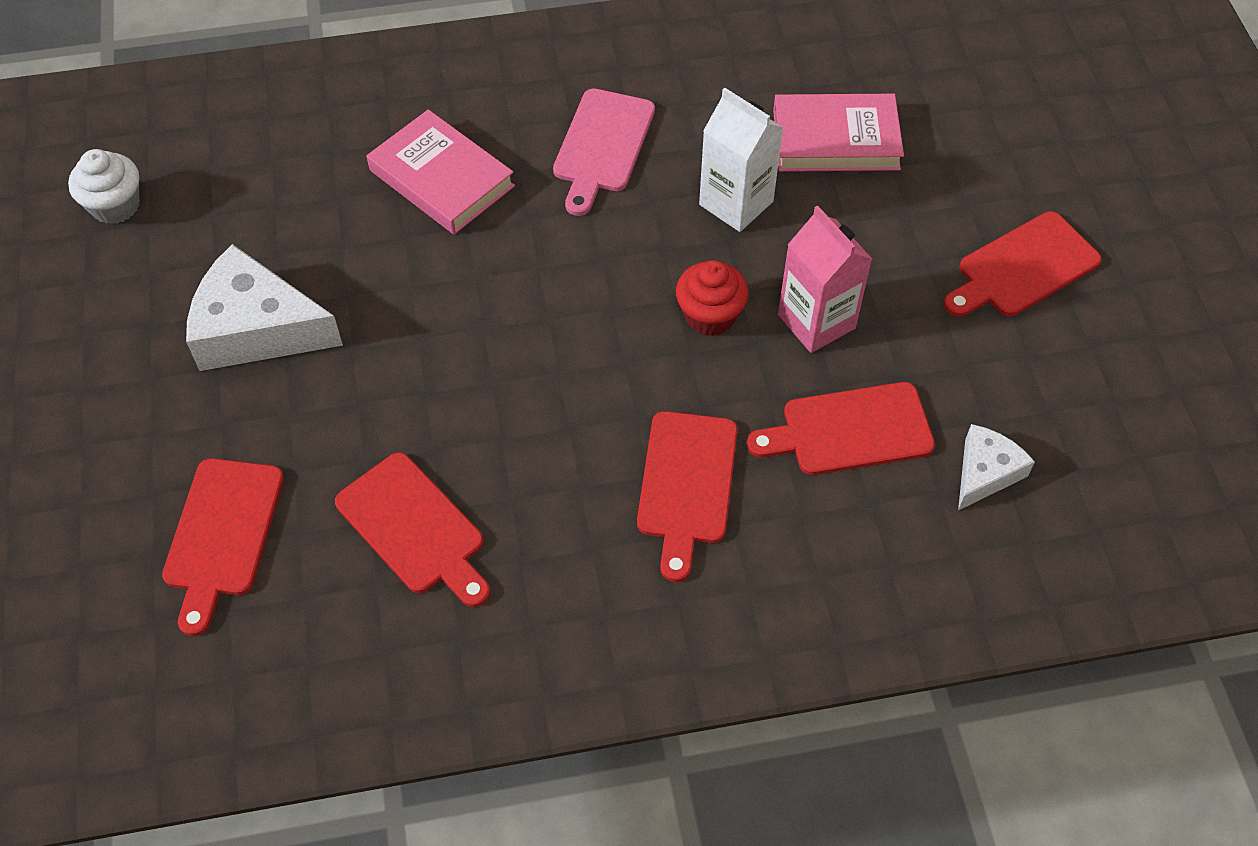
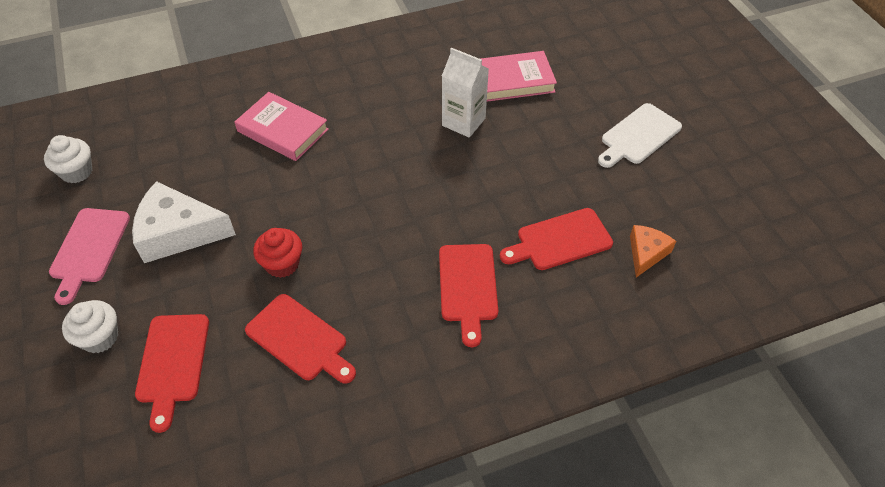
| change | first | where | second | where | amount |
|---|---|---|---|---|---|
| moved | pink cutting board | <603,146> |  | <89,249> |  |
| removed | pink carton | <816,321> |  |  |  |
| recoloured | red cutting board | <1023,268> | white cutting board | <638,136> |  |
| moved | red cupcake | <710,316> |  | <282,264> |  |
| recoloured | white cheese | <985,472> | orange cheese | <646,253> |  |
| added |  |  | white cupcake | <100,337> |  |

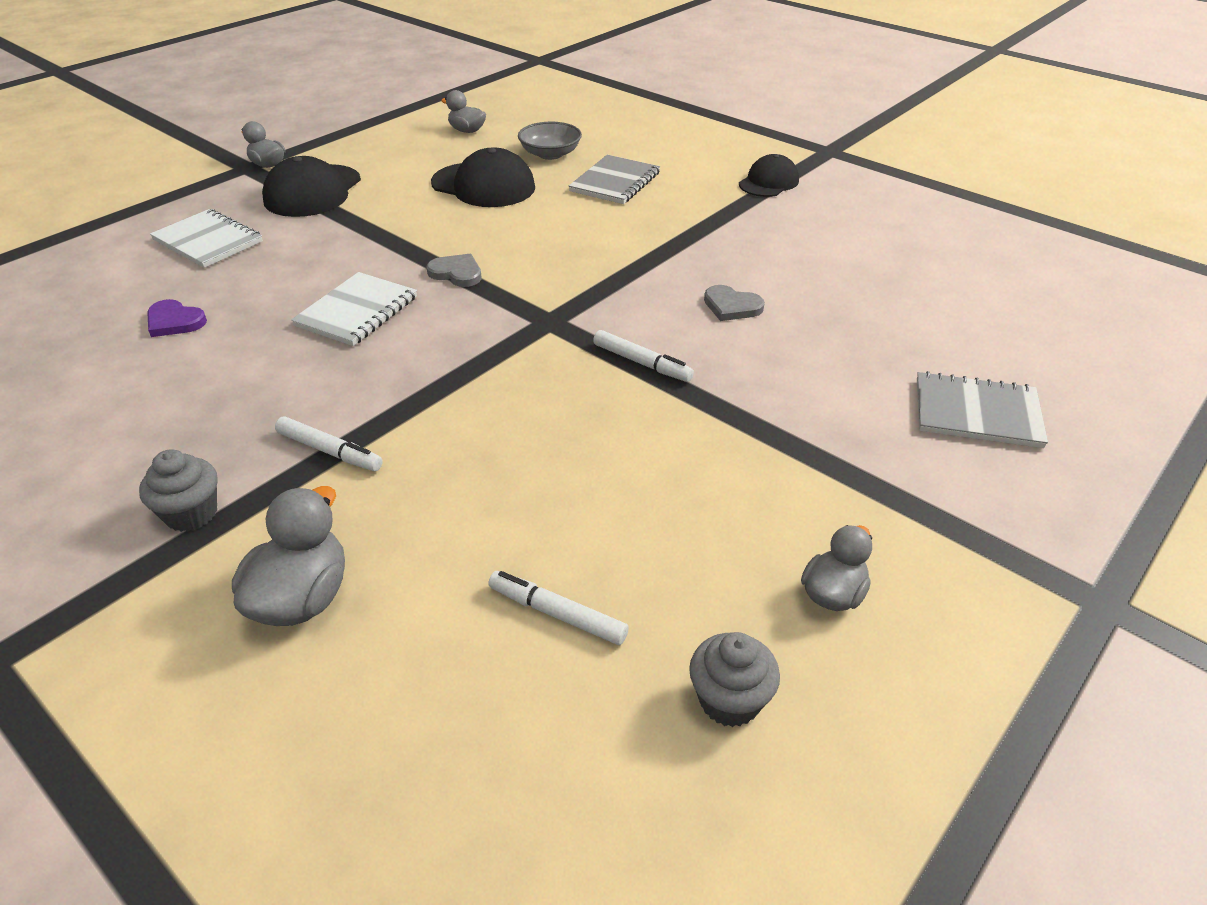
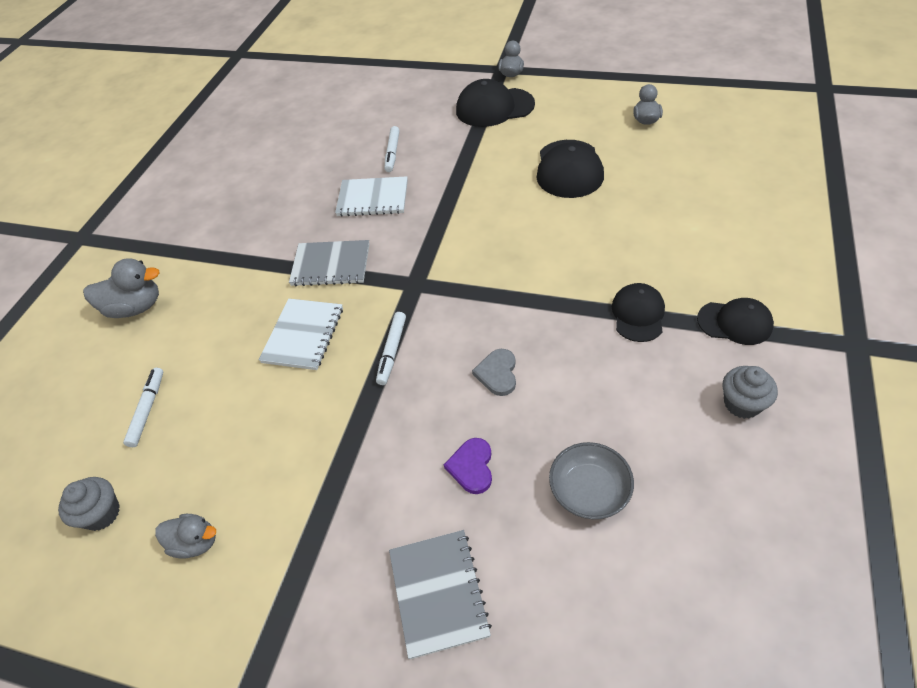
| change | first | where | second | where | amount |
|---|---|---|---|---|---|
| moved | grey bowl | <550,154> |  | <589,490> |  |
| moved | grey notebook | <615,182> |  | <331,265> |  |
| moved | white notebook | <208,241> |  | <303,335> |  |
| removed | grey heart | <456,273> |  |  |  |
| moved | purple heart | <174,321> |  | <472,467> |  |
| moved | white marker | <330,451> |  | <392,153> |  |
| moved | grey cupcake | <191,513> |  | <742,404> |  |
| added |  |  | black cap | <638,314> |  |

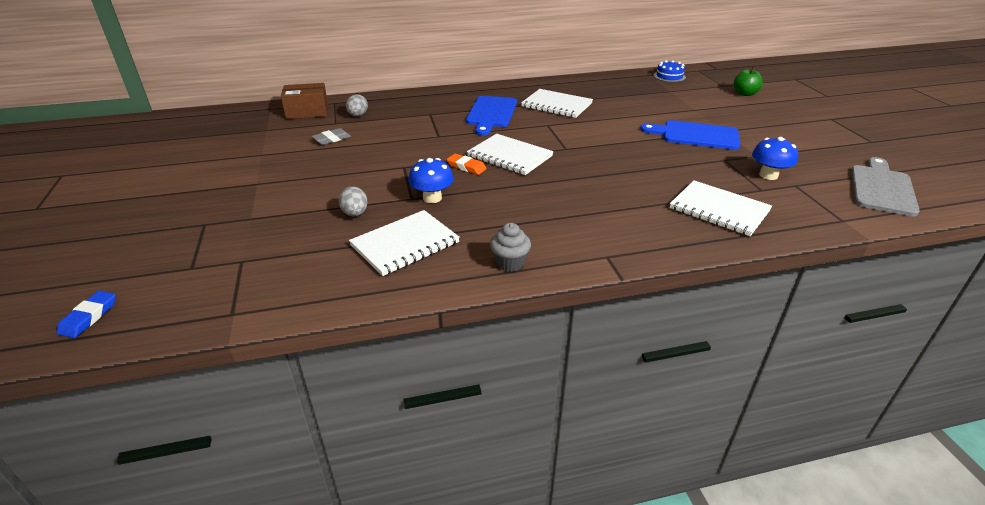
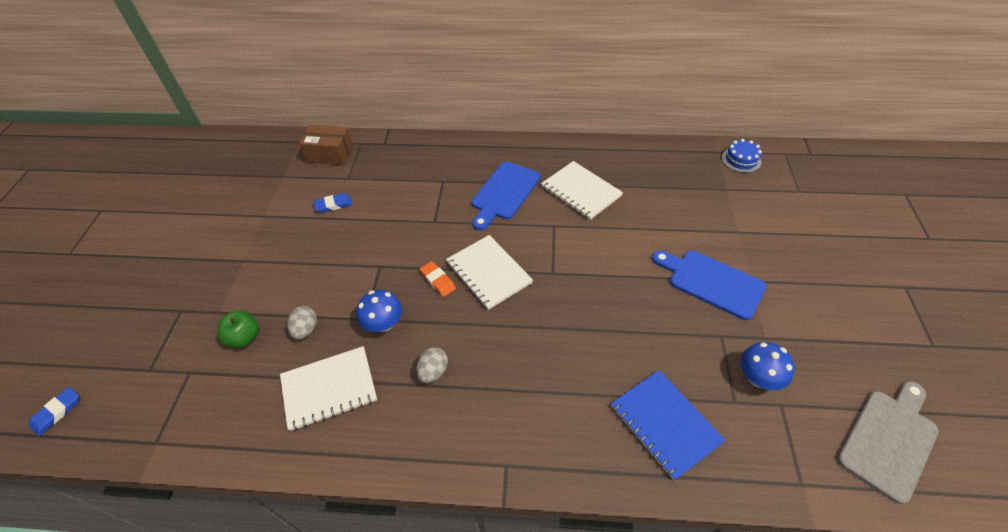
| change | first | where | second | where | amount |
|---|---|---|---|---|---|
| moved | green apple | <745,94> |  | <244,338> |  |
| moved | grey egg | <358,115> |  | <433,371> |  |
| recoloured | grey eraser | <332,139> | blue eraser | <333,205> |  |
| recoloured | white notebook | <719,210> | blue notebook | <665,424> |  |
| removed | grey cupcake | <510,263> |  |  |  |

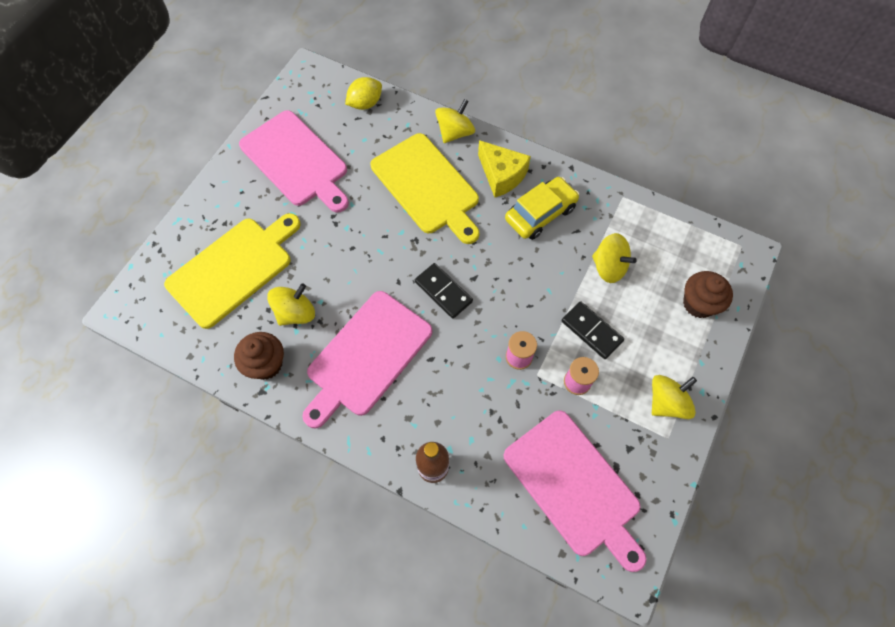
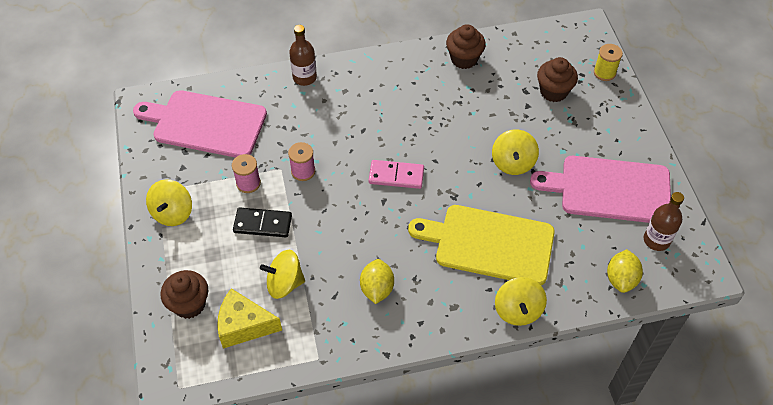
| change | first | where | second | where | amount |
|---|---|---|---|---|---|
| moved | yellow cheese | <501,175> |  | <244,325> |  |
| replaced | yellow car | <540,214> | yellow lemon | <377,289> |  |
| replaced | yellow cutting board | <233,268> | brown cupcake | <553,91> |  |
| recoloured | black domino | <443,292> | pink domino | <396,176> |  |
| moved | yellow spinning top | <295,313> |  | <513,162> |  |
| removed | pink cutting board | <366,356> |  |  |  |
| added |  |  | yellow spool | <604,72> |  |
| added |  |  | brown bottle | <656,240> |  |

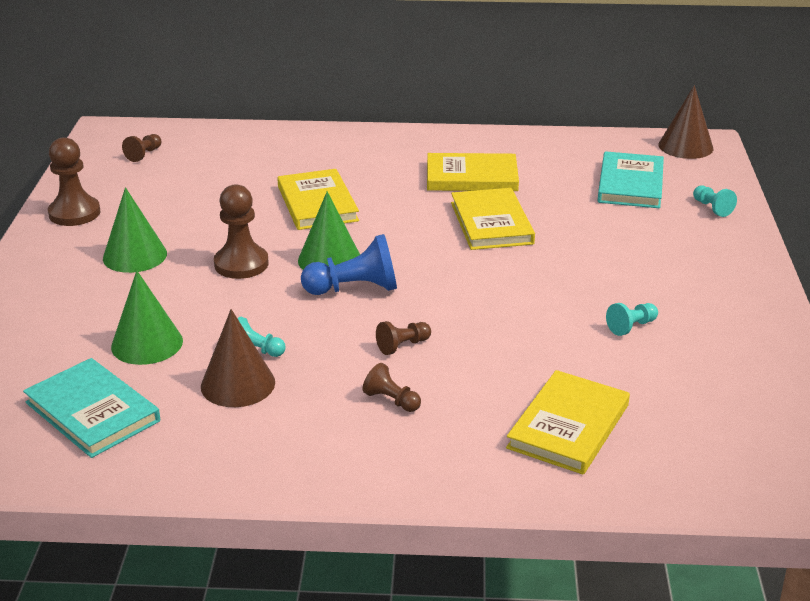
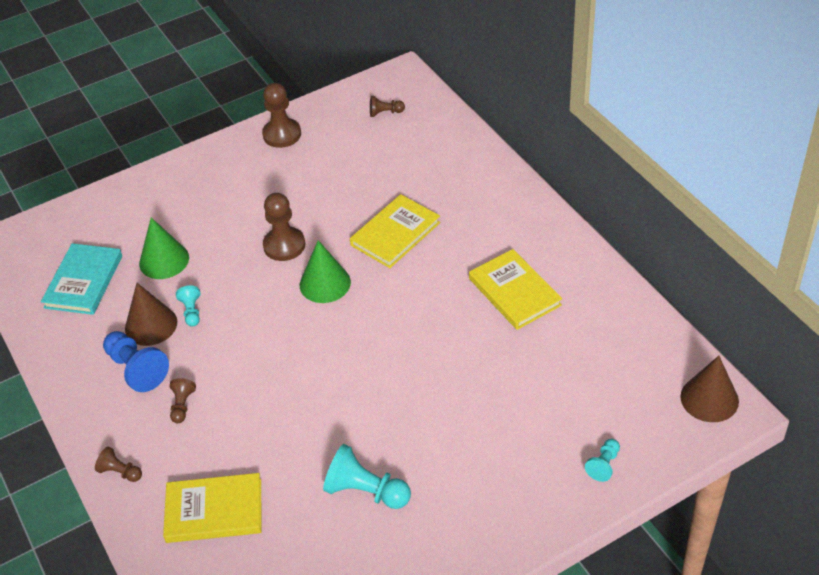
| change | first | where | second | where | amount |
|---|---|---|---|---|---|
| removed | turquoise book | <630,184> |  |  |  |
| removed | green cone | <135,256> |  |  |  |
| removed | yellow book | <491,223> |  |  |  |
| moved | blue pawn | <354,289> |  | <136,369> |  |
| resized | turquoise pawn | <631,327> |  | <366,491> | x1.81 |
| moved | brown pawn | <403,346> |  | <120,472> |  |

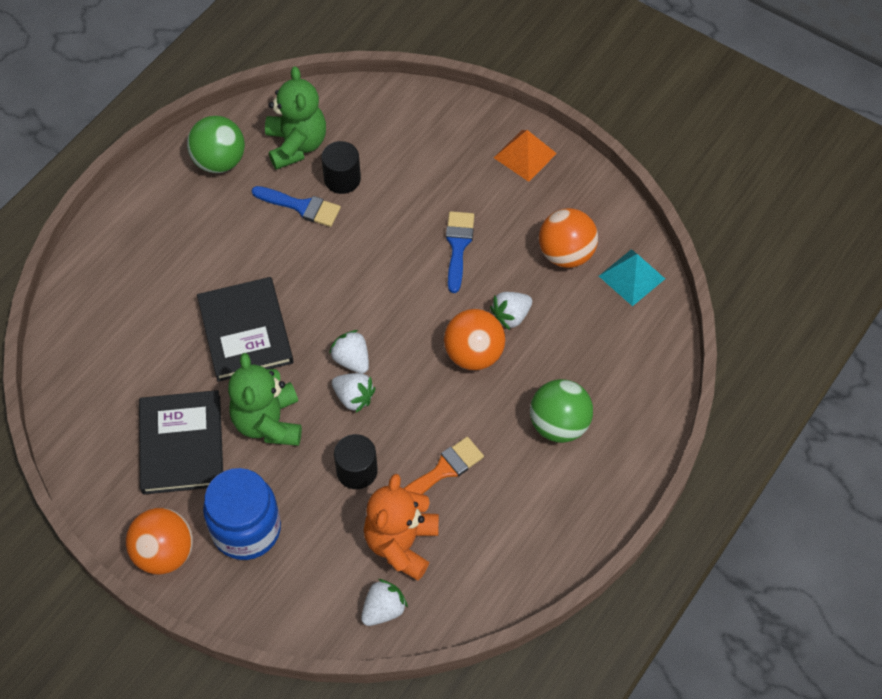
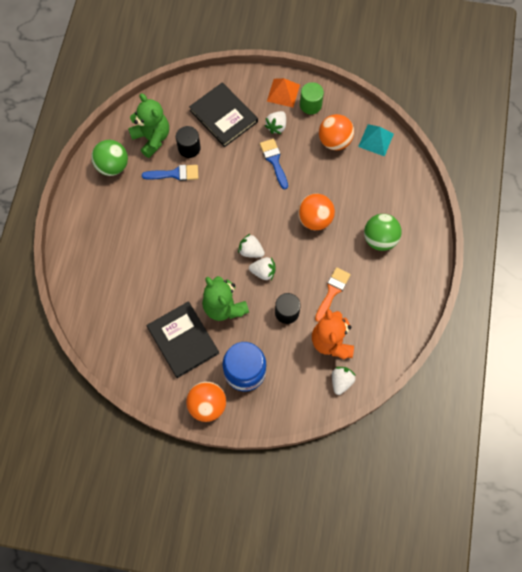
| change | first | where | second | where | amount |
|---|---|---|---|---|---|
| moved | black book | <245,331> |  | <223,116> |  |
| moved | white strawberry | <511,316> |  | <276,126> |  |
| added |  |  | green cylinder | <310,105> |  |

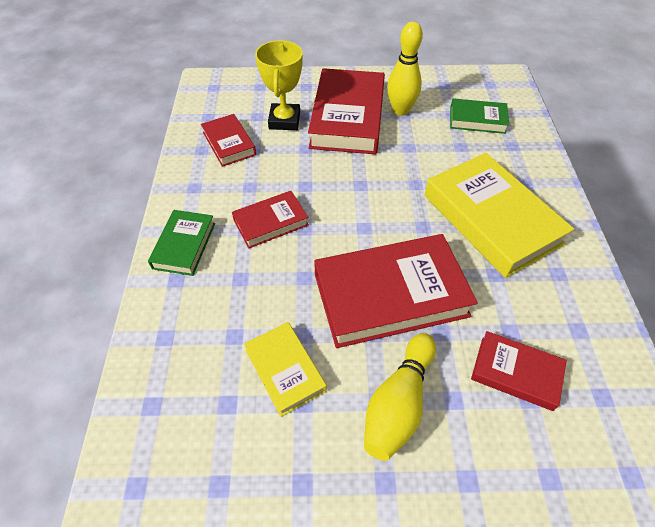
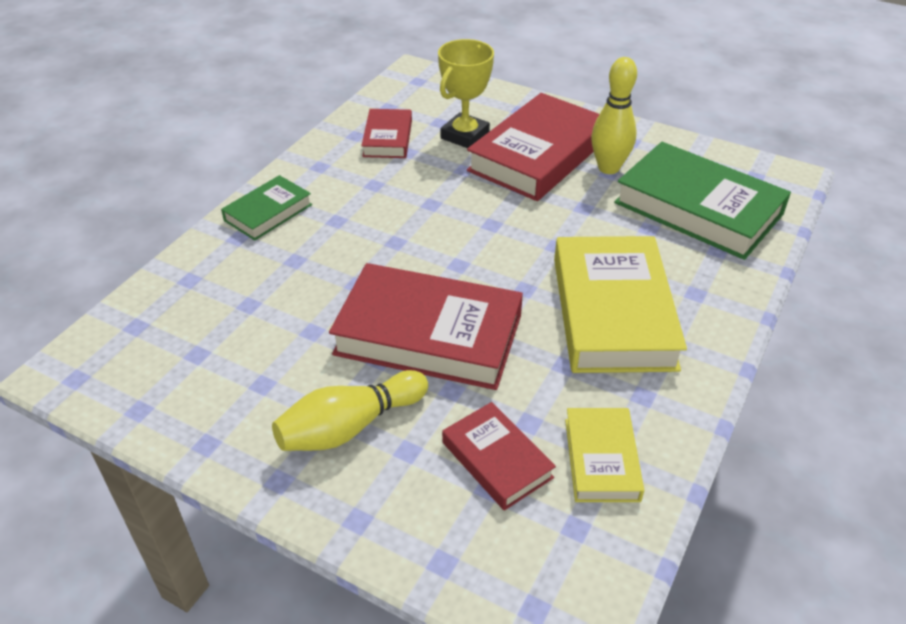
| change | first | where | second | where | amount |
|---|---|---|---|---|---|
| resized | green book | <477,120> |  | <698,208> | x1.89 |
| removed | red book | <270,222> |  |  |  |
| moved | yellow book | <285,370> |  | <602,459> |  |

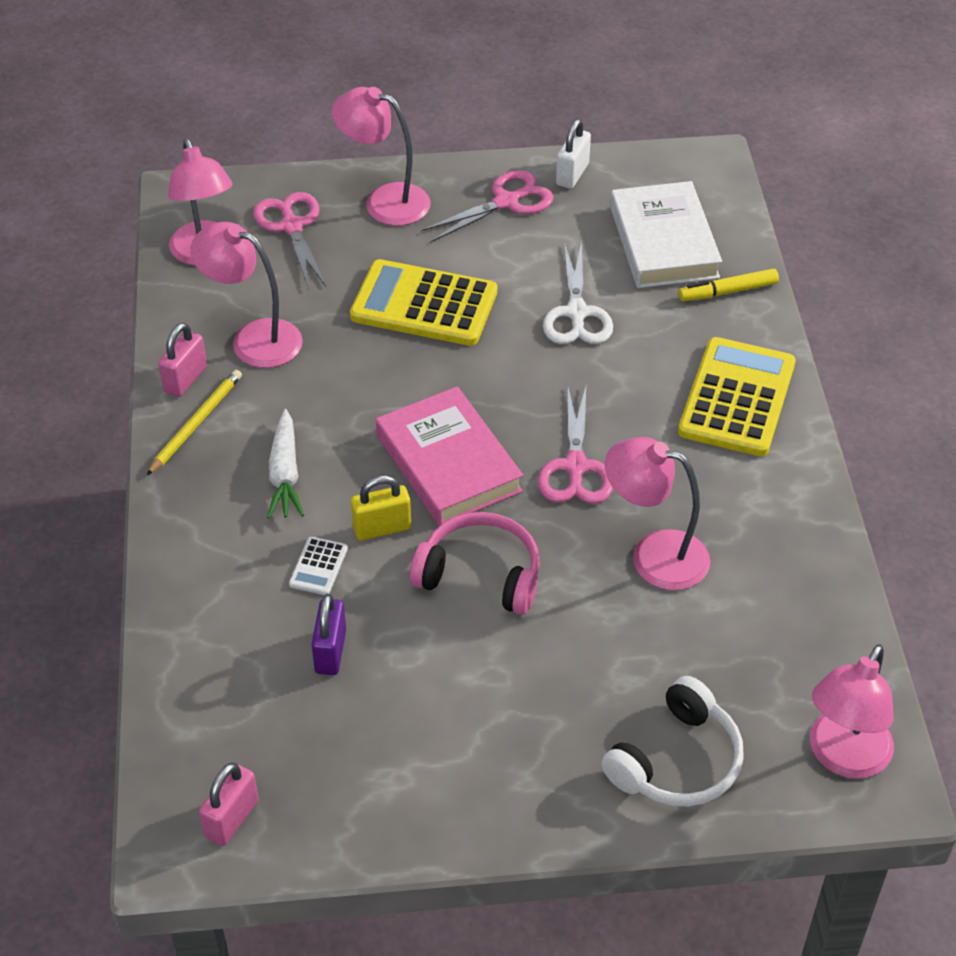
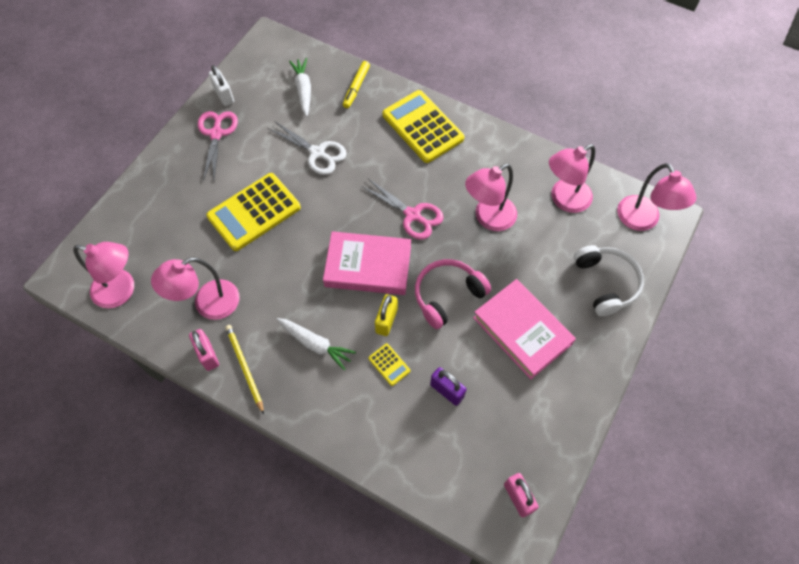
| change | first | where | second | where | amount |
|---|---|---|---|---|---|
| moved | pink lamp | <384,201> |  | <564,200> |  |
| replaced | white book | <664,242> | white carrot | <303,90> |  |
| removed | pink scissors | <292,226> |  |  |  |
| recoloured | white calculator | <318,566> | yellow calculator | <389,364> |  |
| added |  |  | pink book | <522,331> |  |

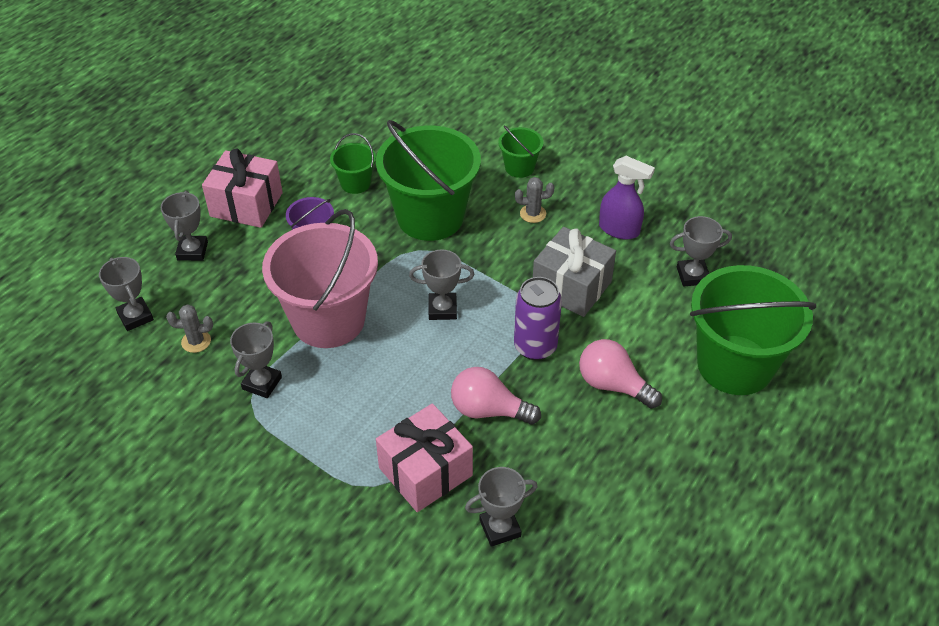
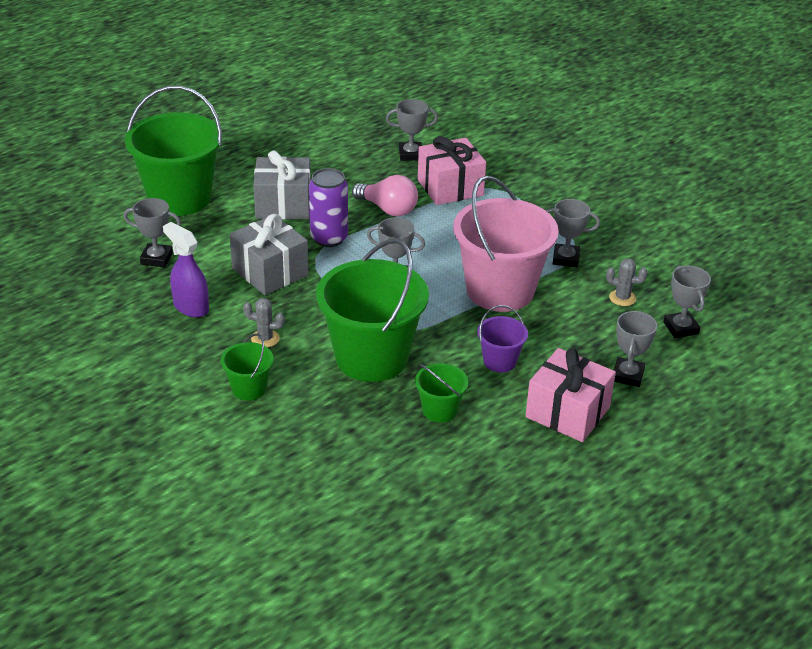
| change | first | where | second | where | amount |
|---|---|---|---|---|---|
| turned | grey trophy | <262,383> |  | <565,259> | 60 degrees clockwise |
| replaced | pink light bulb | <613,385> | grey gift | <283,205> |  |

